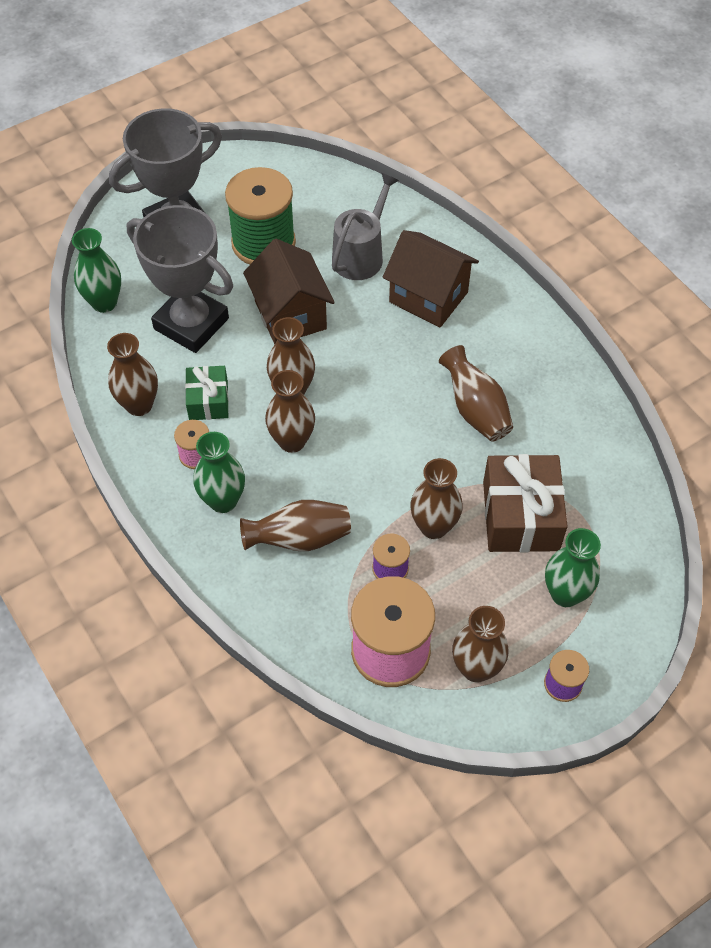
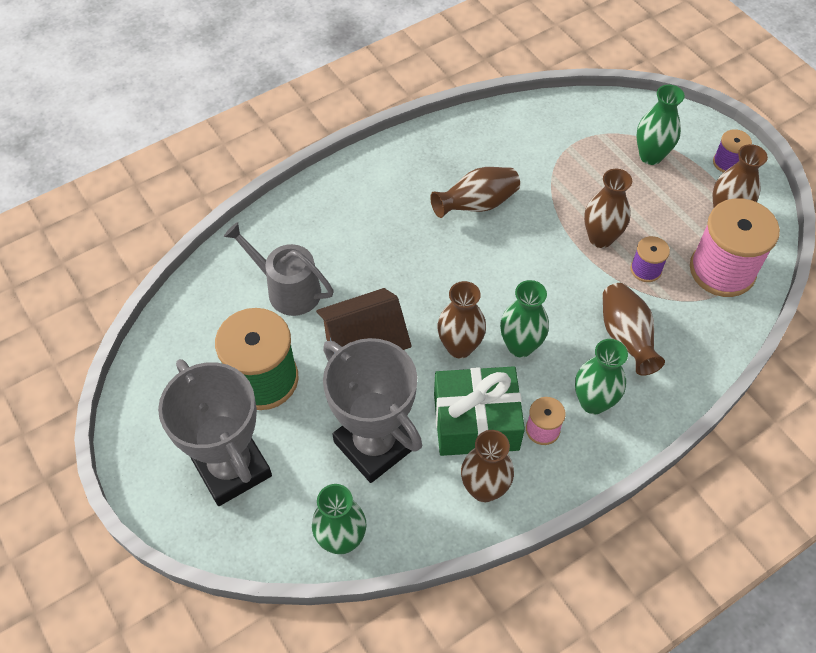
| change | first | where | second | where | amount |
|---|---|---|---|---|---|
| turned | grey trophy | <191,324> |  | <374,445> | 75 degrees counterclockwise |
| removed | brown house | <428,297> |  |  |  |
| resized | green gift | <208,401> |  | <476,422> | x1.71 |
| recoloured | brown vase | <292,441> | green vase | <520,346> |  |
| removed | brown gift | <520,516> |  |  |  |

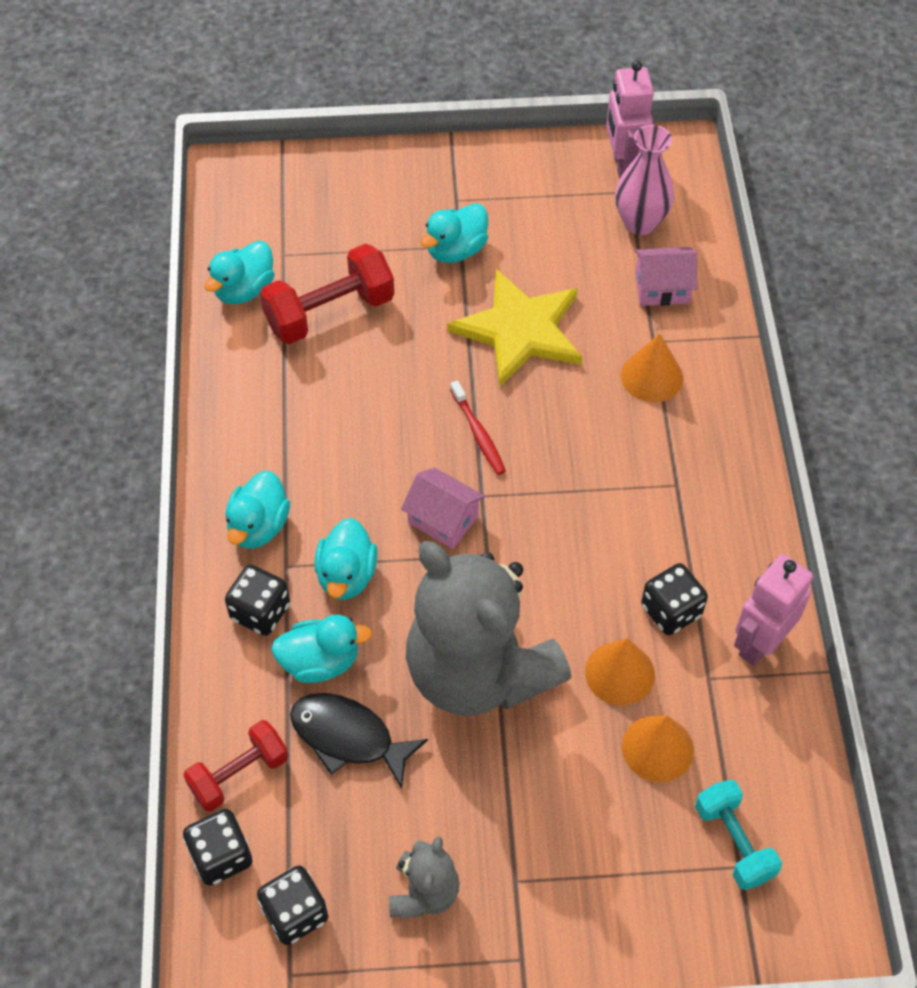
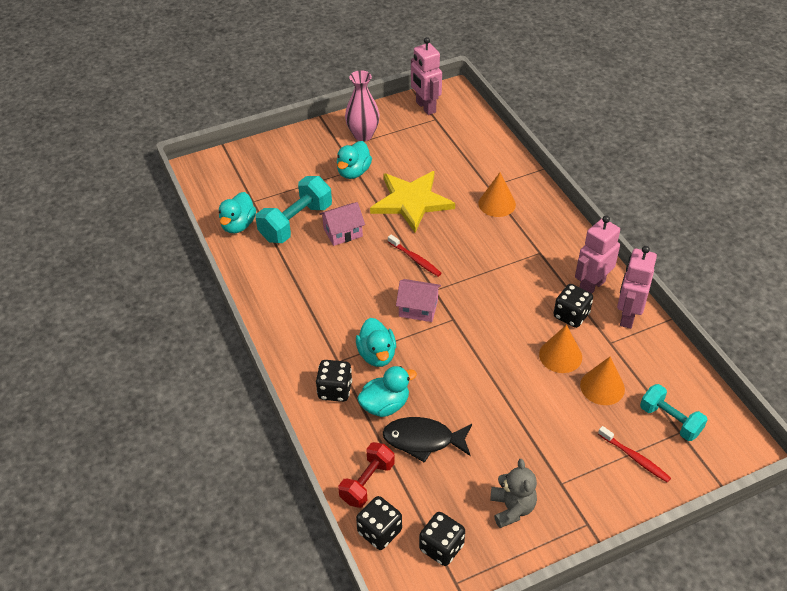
| change | first | where | second | where | amount |
|---|---|---|---|---|---|
| moved | pink vase | <640,223> |  | <363,135> |  |
| recoloured | red dumbbell | <330,312> | turquoise dumbbell | <296,223> |  |
| moved | pink house | <662,288> |  | <343,232> |  |
| removed | turquoise duck | <258,526> |  |  |  |
| removed | grey teddy bear | <478,671> |  |  |  |
| added |  |  | pink robot | <591,286> |  |
| added |  |  | red toothbrush | <635,458> |  |

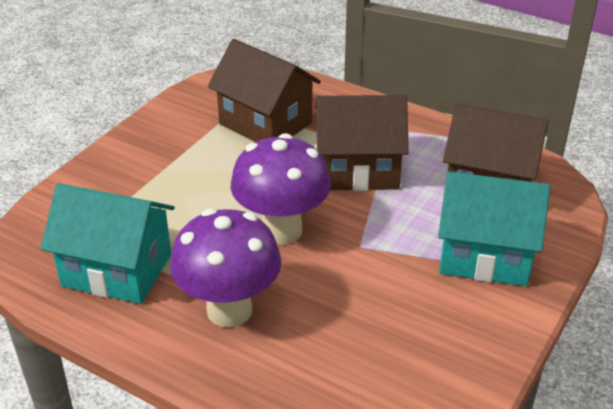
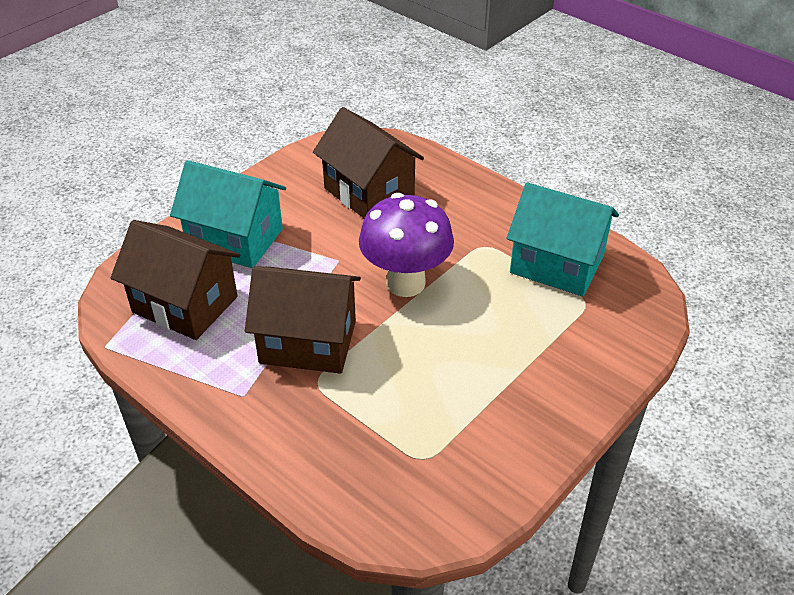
| change | first | where | second | where | amount |
|---|---|---|---|---|---|
| moved | brown house | <265,123> |  | <369,192> |  |
| removed | purple mushroom | <229,310> |  |  |  |

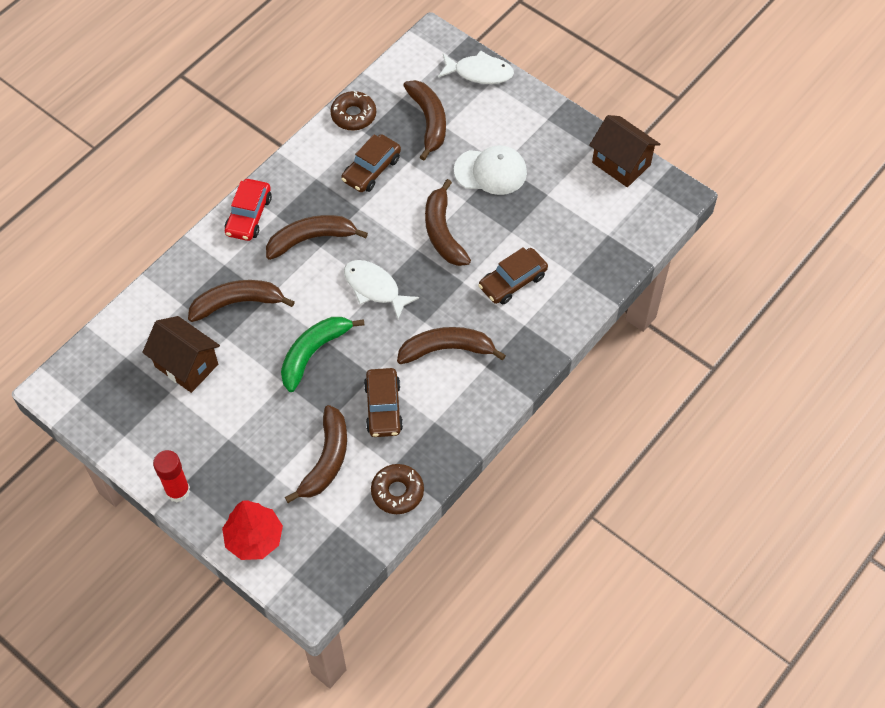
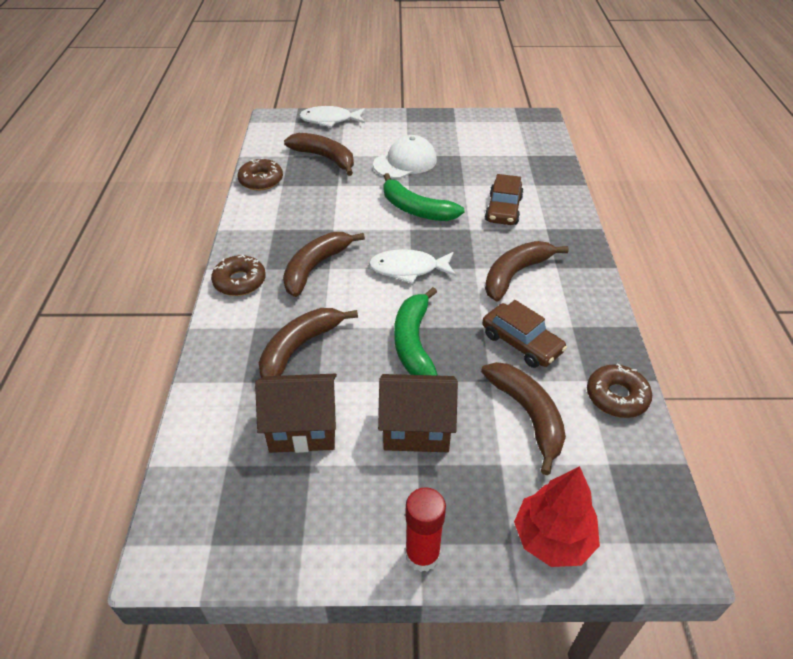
| change | first | where | second | where | amount |
|---|---|---|---|---|---|
| turned | white fish | <479,72> |  | <329,120> | 150 degrees counterclockwise |
| moved | brown house | <621,163> |  | <416,429> |  |
| removed | brown car | <371,169> |  |  |  |
| replaced | red car | <249,215> | brown donut | <240,281> |  |
| recoloured | brown banana | <443,232> | green banana | <416,209> |  |

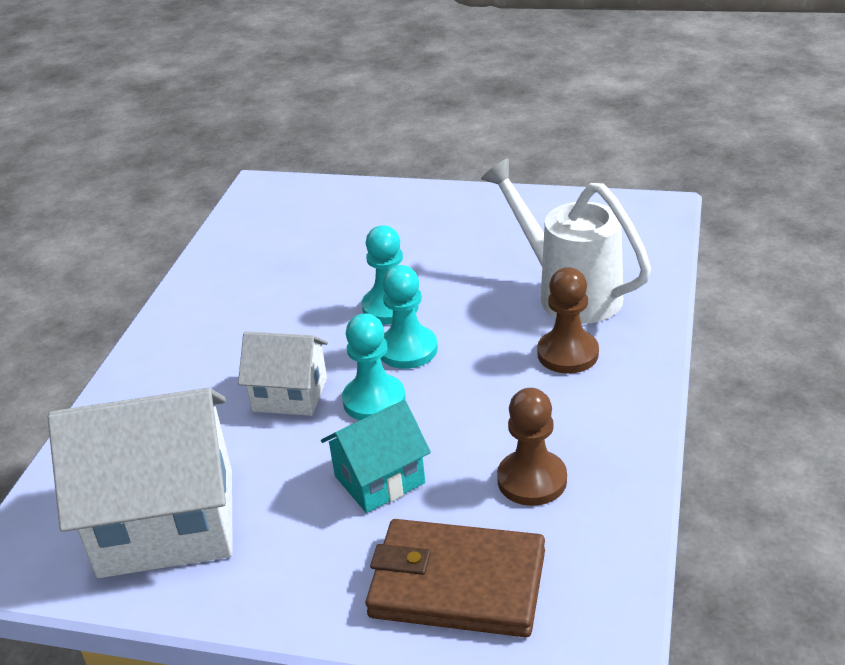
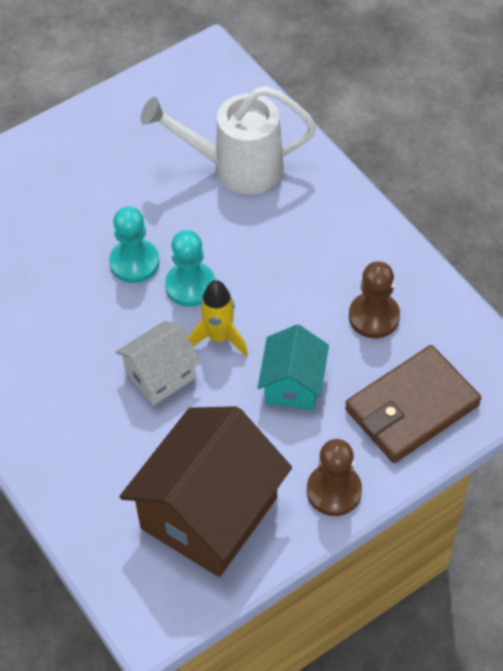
| change | first | where | second | where | amount |
|---|---|---|---|---|---|
| moved | brown pawn | <567,354> |  | <334,491> |  |
| replaced | turquoise pawn | <374,400> | yellow rocket | <219,337> |  |
| recoloured | white house | <167,522> | brown house | <209,513> |  |

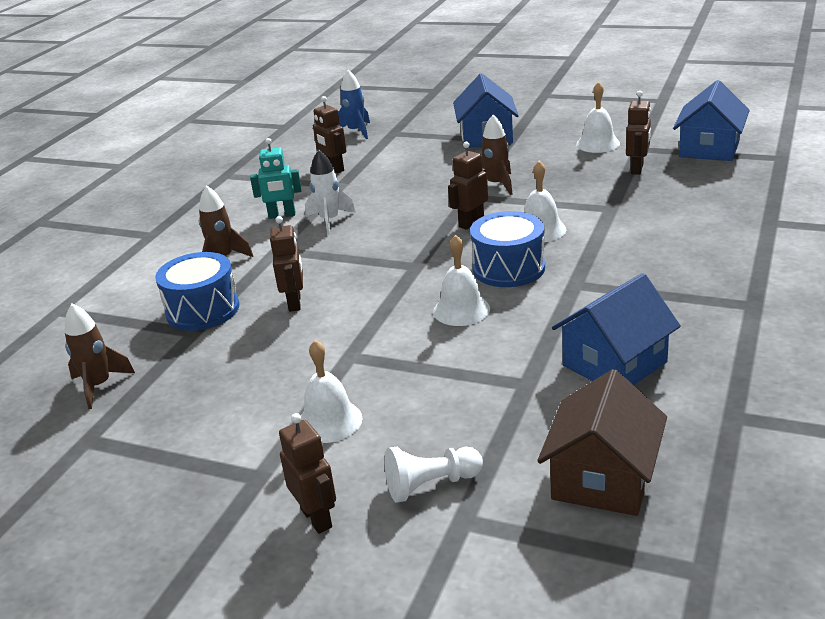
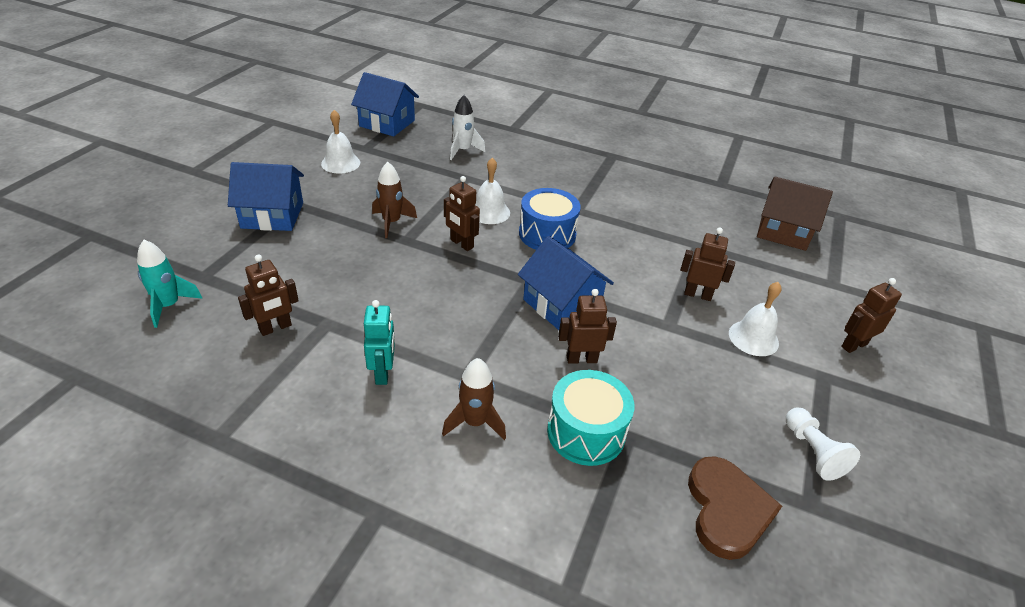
| change | first | where | second | where | amount |
|---|---|---|---|---|---|
| recoloured | blue rocket | <356,131> | turquoise rocket | <169,306> |  |
| moved | brown robot | <637,169> |  | <697,295> |  |
| moved | white rocket | <330,221> |  | <463,150> |  |
| removed | white bell | <461,310> |  |  |  |
| recoloured | blue drum | <203,310> | turquoise drum | <586,432> |  |
| moved | blue house | <614,364> |  | <561,304> |  |
| replaced | brown rocket | <99,386> | brown heart | <727,510> |  |
| moved | white pawn | <431,485> |  | <812,452> |  |

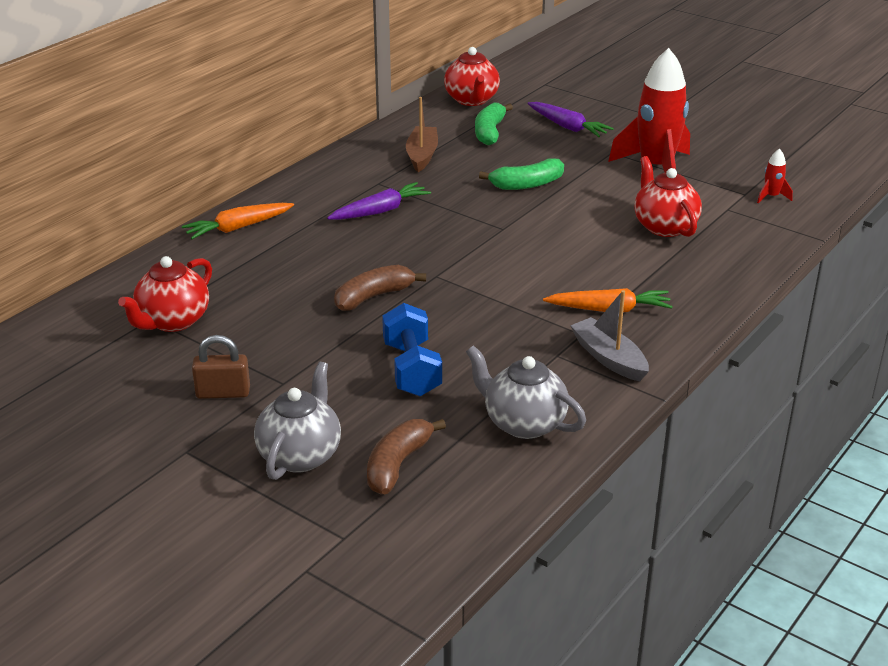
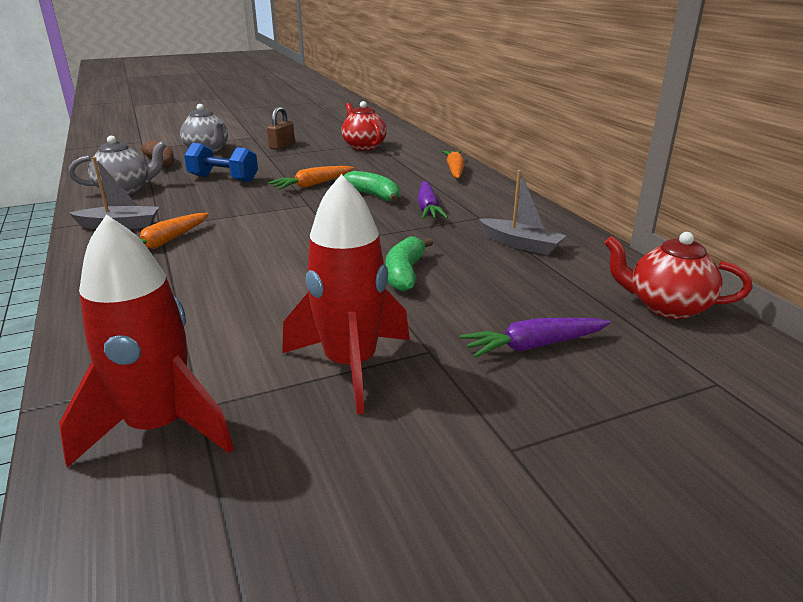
| change | first | where | second | where | amount |
|---|---|---|---|---|---|
| recoloured | brown boat | <422,155> | grey boat | <521,244> |  |
| moved | green banana | <489,132> |  | <373,195> |  |
| resized | red rocket | <771,197> |  | <159,427> | x2.46 |
| removed | red teapot | <664,226> |  |  |  |
| replaced | brown banana | <373,296> | orange carrot | <313,185> |  |

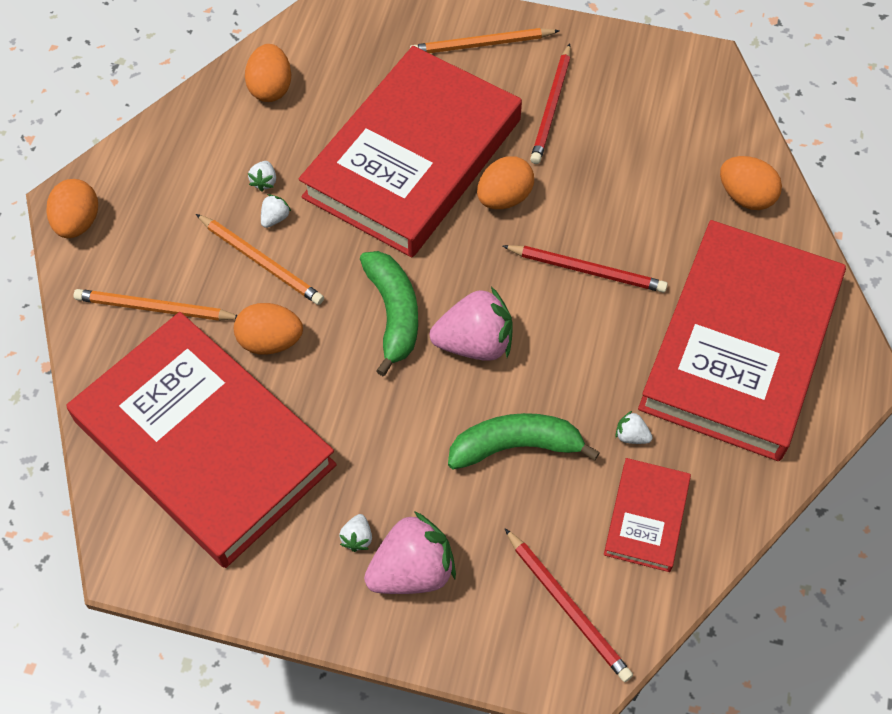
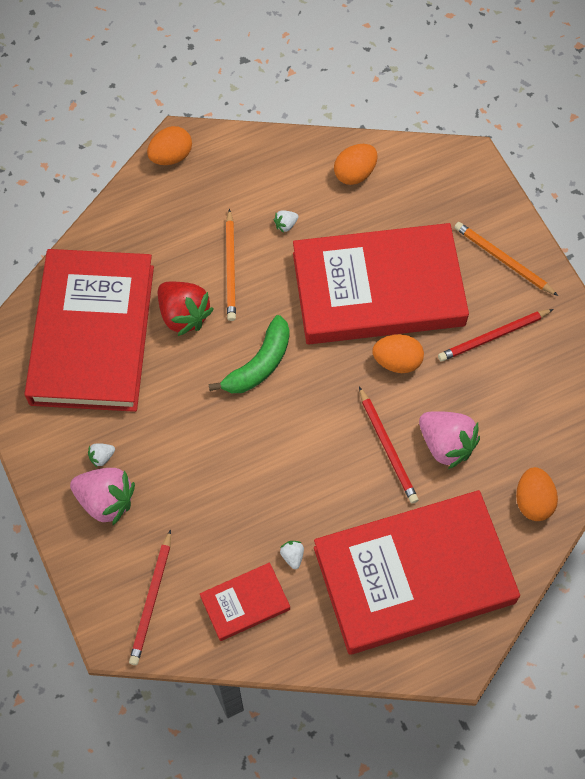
| change | first | where | second | where | amount |
|---|---|---|---|---|---|
| removed | white strawberry | <275,218> |  |  |  |
| moved | pink strawberry | <475,343> |  | <446,444> |  |
| removed | orange pencil | <154,308> |  |  |  |
| replaced | orange egg | <270,341> | red strawberry | <183,315> |  |
| removed | green banana | <516,446> |  |  |  |

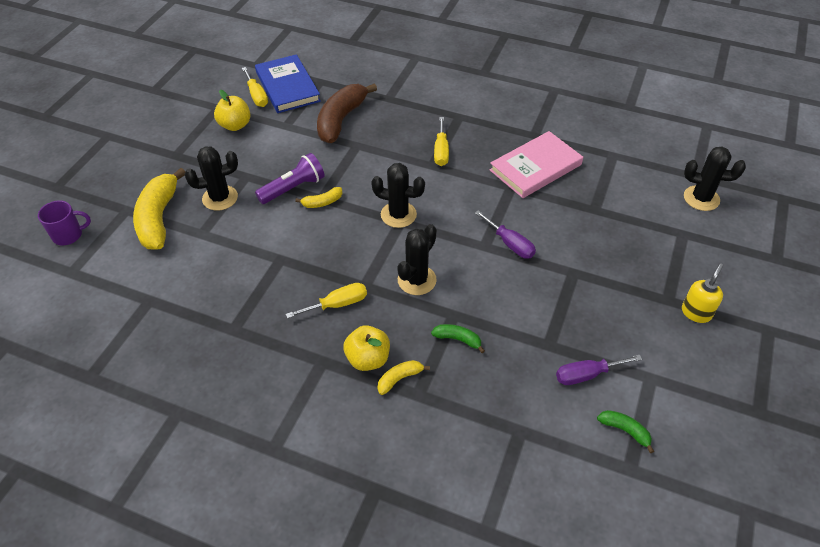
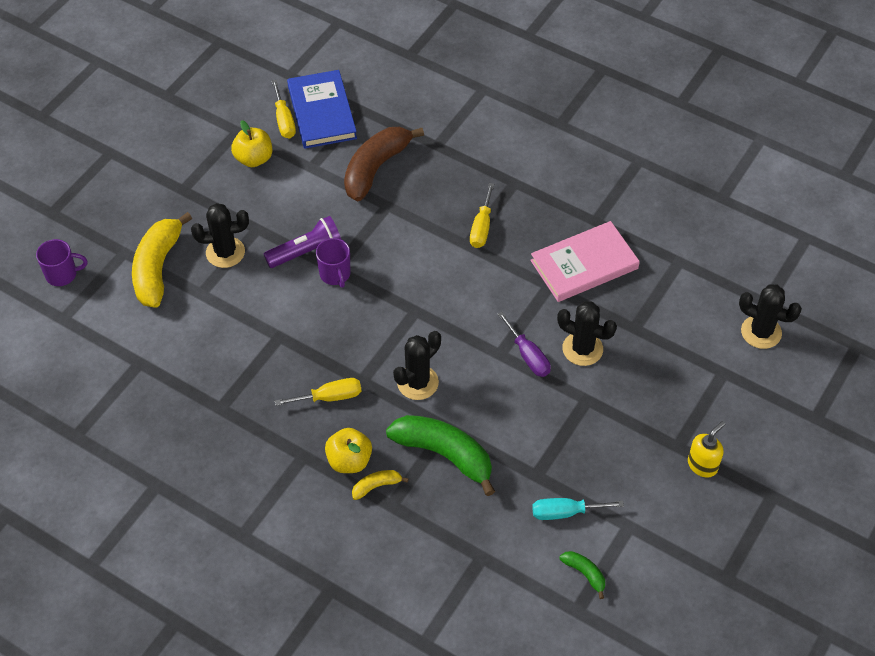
| change | first | where | second | where | amount |
|---|---|---|---|---|---|
| moved | black cactus | <398,215> |  | <582,349> |  |
| replaced | yellow banana | <322,202> | purple mug | <335,274> |  |
| resized | green banana | <458,339> |  | <445,454> | x2.18 |
| recoloured | purple screwdriver | <587,375> | turquoise screwdriver | <565,512> |  |

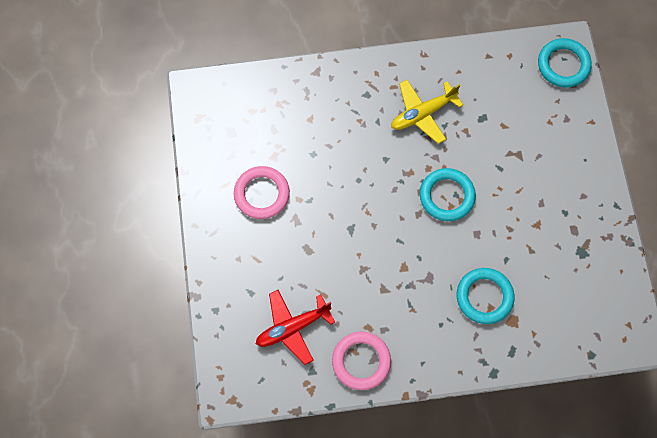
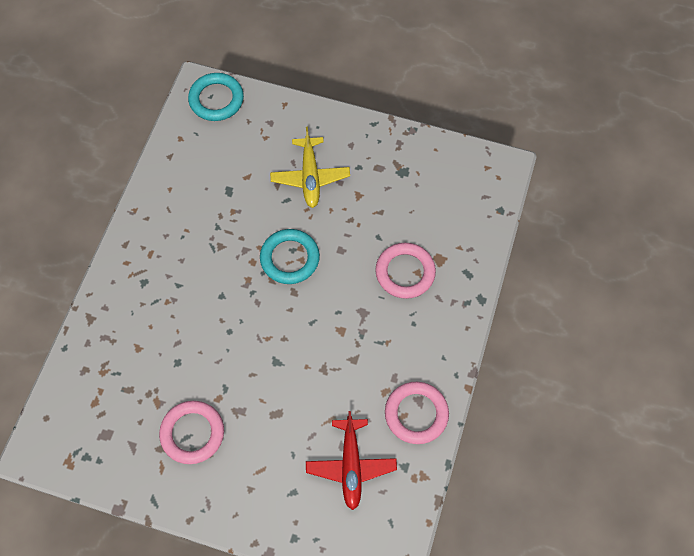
| change | first | where | second | where | amount |
|---|---|---|---|---|---|
| moved | yellow plane | <422,114> |  | <310,177> |  |
| recoloured | turquoise ring | <484,297> | pink ring | <405,272> |  |

